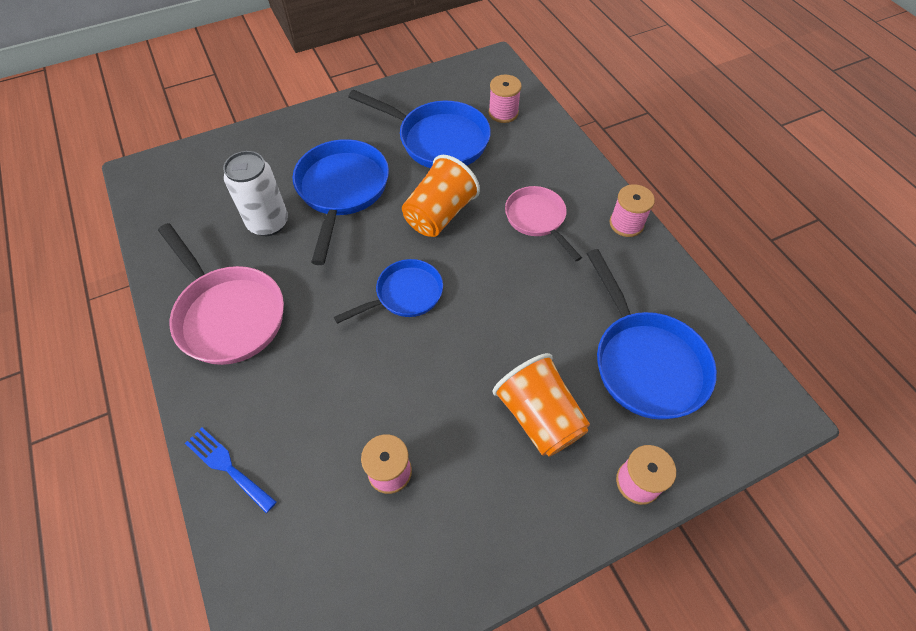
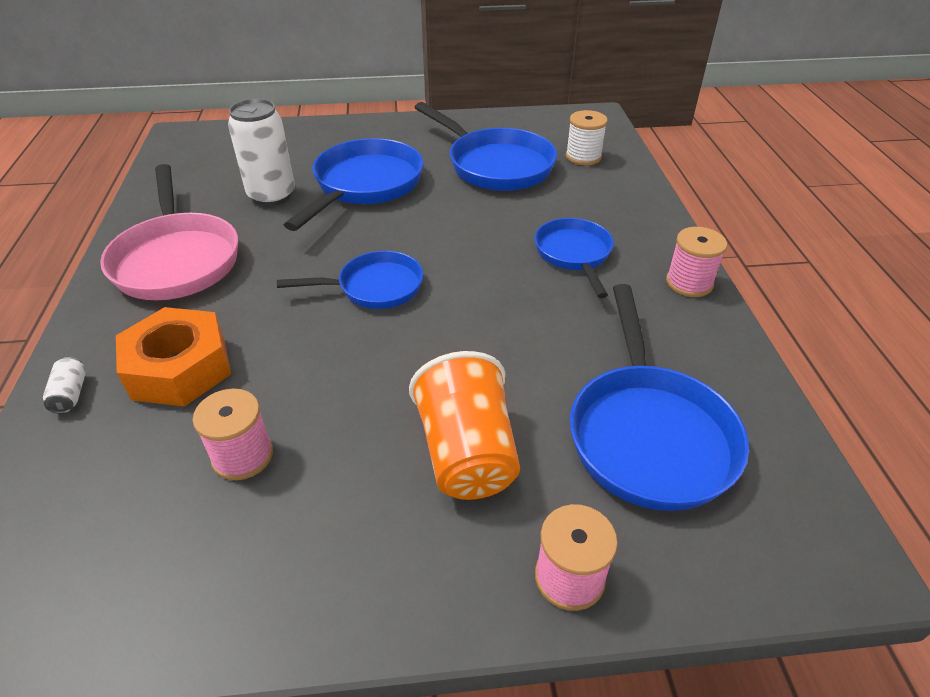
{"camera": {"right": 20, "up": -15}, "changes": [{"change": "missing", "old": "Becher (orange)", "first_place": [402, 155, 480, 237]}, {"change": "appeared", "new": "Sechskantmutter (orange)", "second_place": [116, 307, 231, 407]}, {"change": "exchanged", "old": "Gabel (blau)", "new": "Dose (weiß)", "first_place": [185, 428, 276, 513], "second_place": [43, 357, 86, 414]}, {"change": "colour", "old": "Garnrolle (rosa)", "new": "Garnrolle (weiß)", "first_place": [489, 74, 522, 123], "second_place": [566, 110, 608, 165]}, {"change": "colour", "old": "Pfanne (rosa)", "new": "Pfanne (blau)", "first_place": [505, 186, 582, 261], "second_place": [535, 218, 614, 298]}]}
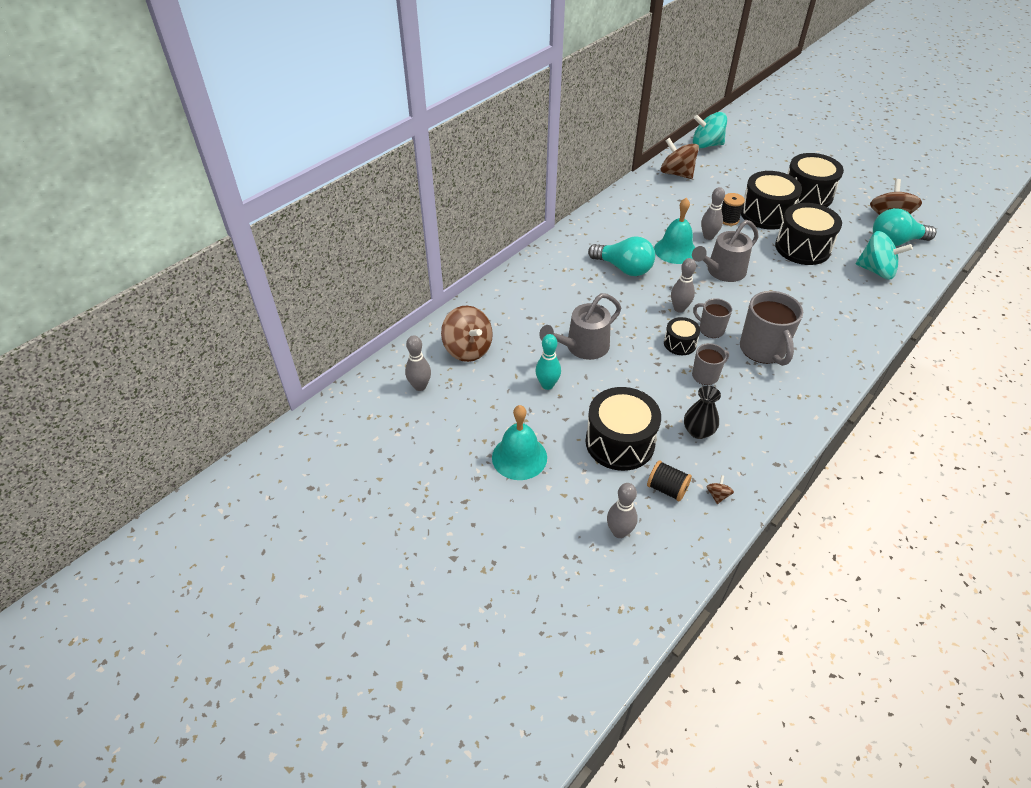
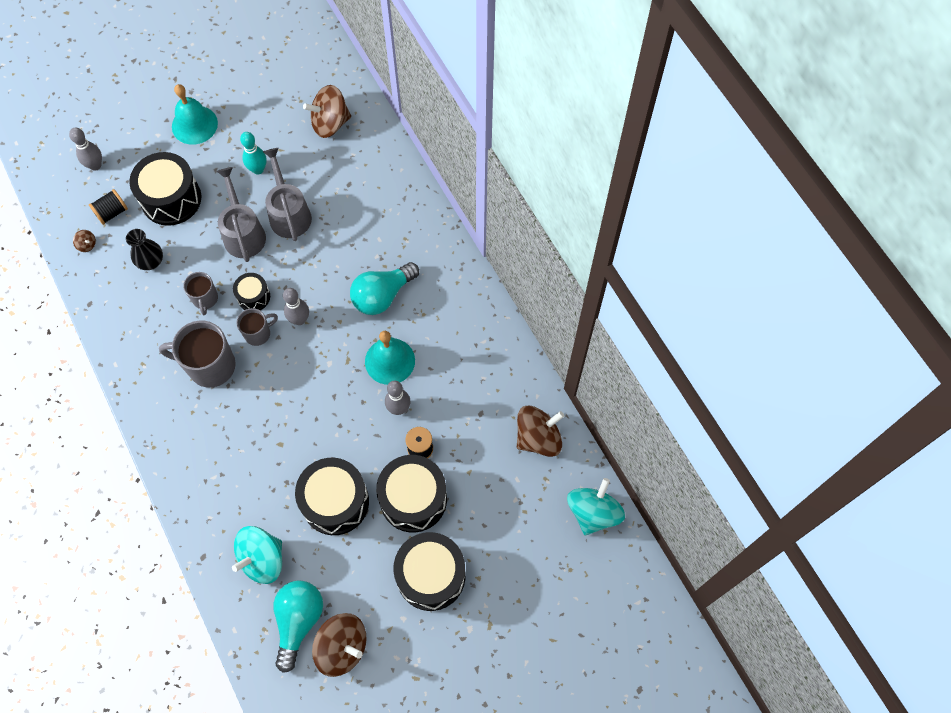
{"camera": {"right": 110, "up": 20}, "changes": [{"change": "missing", "old": "Bowlingkegel (grau)", "first_place": [405, 335, 431, 391]}, {"change": "relocated", "old": "Gießkanne (grau)", "first_place": [692, 220, 759, 282], "second_place": [217, 167, 266, 262]}]}
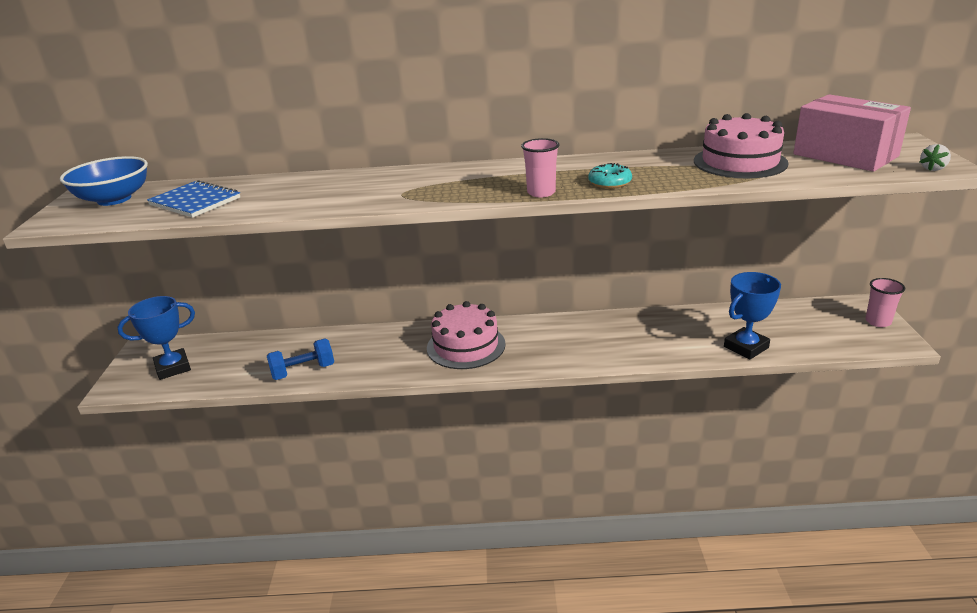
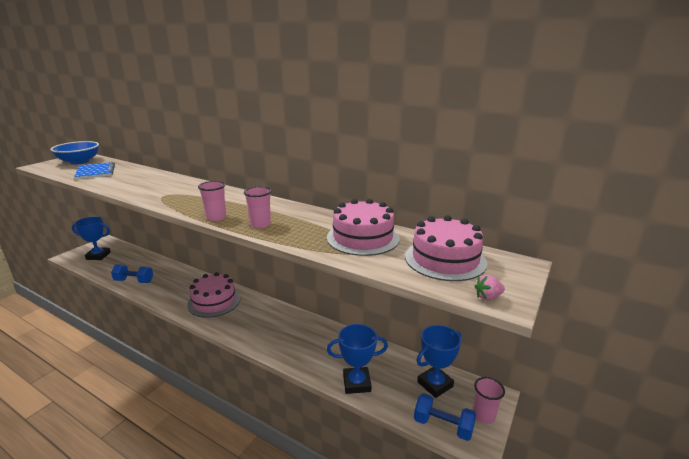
{"camera": {"right": 30, "up": -5}, "changes": [{"change": "appeared", "new": "Hantel (blau)", "second_place": [414, 393, 476, 441]}, {"change": "appeared", "new": "Pokal (blau)", "second_place": [416, 325, 461, 398]}, {"change": "exchanged", "old": "Donut (türkis)", "new": "Becher (rosa)", "first_place": [588, 163, 632, 189], "second_place": [244, 186, 271, 228]}, {"change": "exchanged", "old": "Schachtel (rosa)", "new": "Kuchen (rosa)", "first_place": [793, 94, 911, 172], "second_place": [405, 215, 487, 281]}, {"change": "colour", "old": "Erdbeere (weiß)", "new": "Erdbeere (rosa)", "first_place": [920, 144, 951, 171], "second_place": [474, 275, 505, 300]}]}
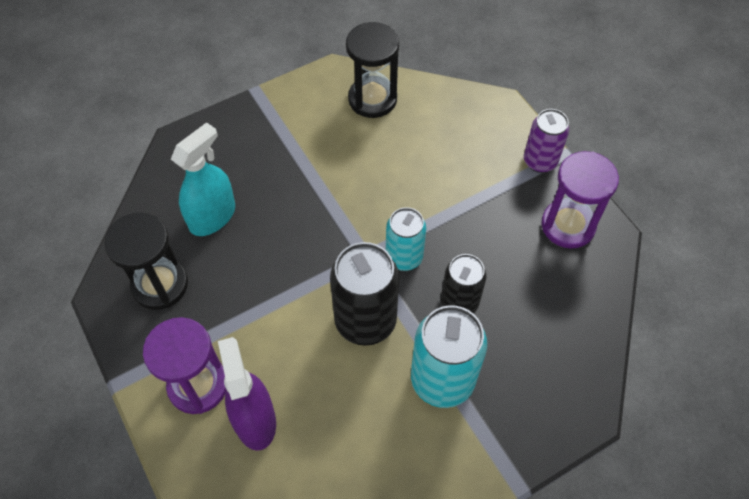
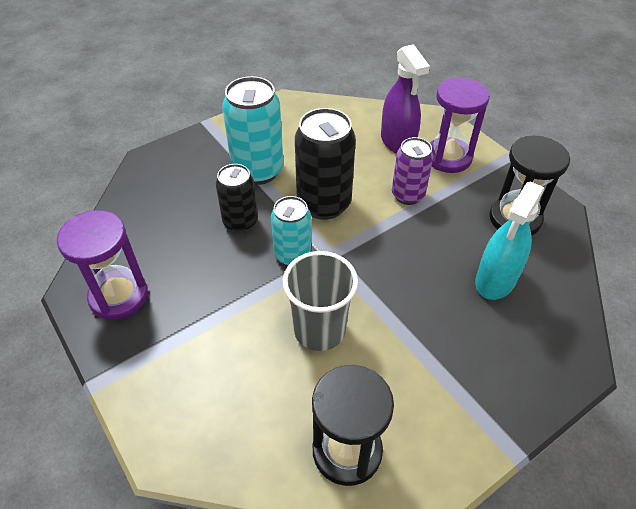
{"camera": {"right": 175, "up": -10}, "changes": [{"change": "appeared", "new": "Becher (grau)", "second_place": [283, 251, 358, 351]}, {"change": "relocated", "old": "Dose (lila)", "first_place": [524, 109, 569, 173], "second_place": [392, 137, 433, 205]}]}
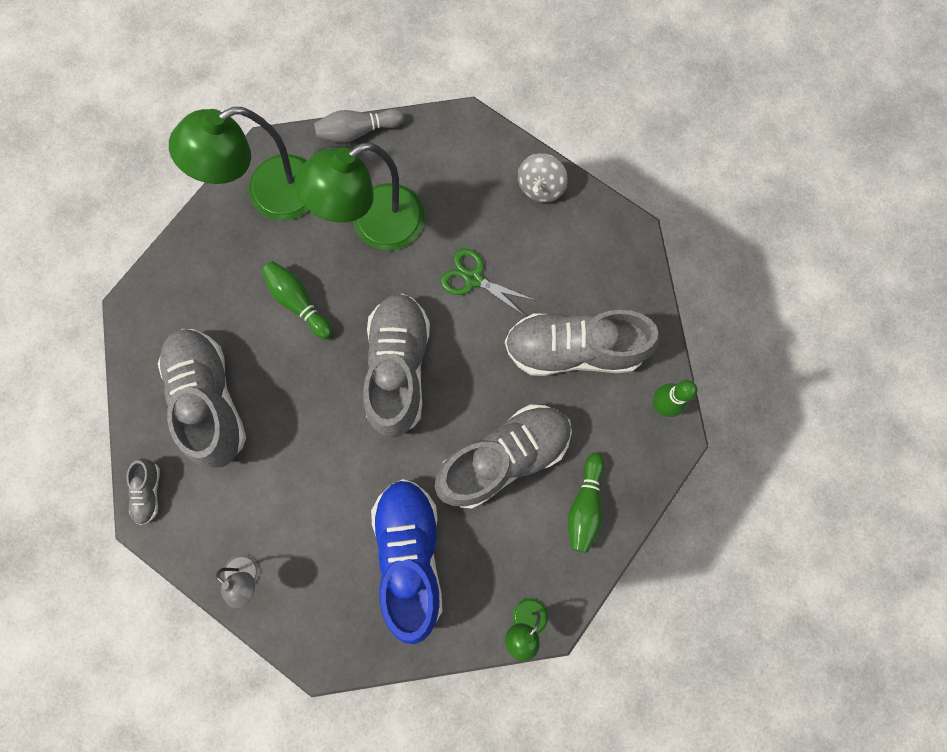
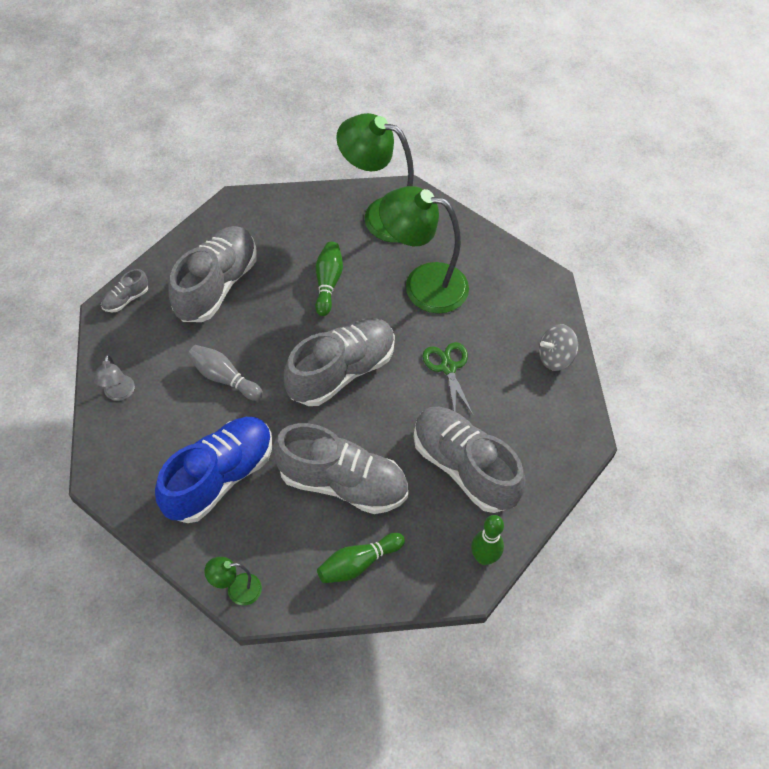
{"camera": {"right": 45, "up": -20}, "changes": [{"change": "relocated", "old": "Bowlingkegel (grau)", "first_place": [314, 109, 405, 142], "second_place": [188, 345, 263, 401]}]}
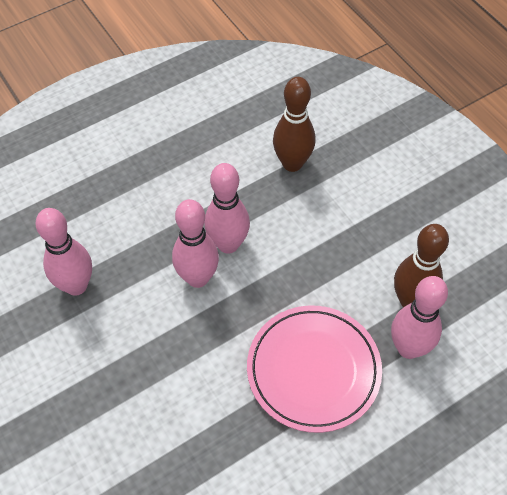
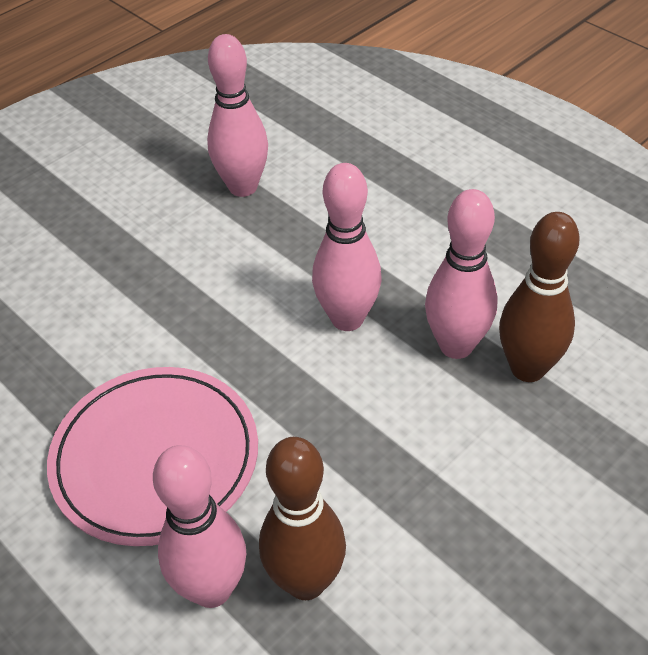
{"camera": {"right": 80, "up": -10}, "changes": [{"change": "relocated", "old": "Bowlingkegel (rosa)", "first_place": [172, 199, 219, 288], "second_place": [425, 189, 498, 359]}]}
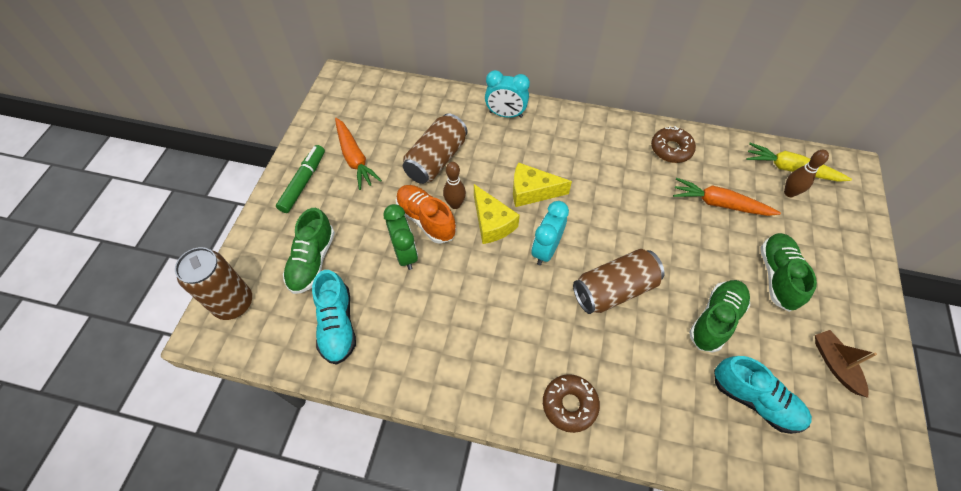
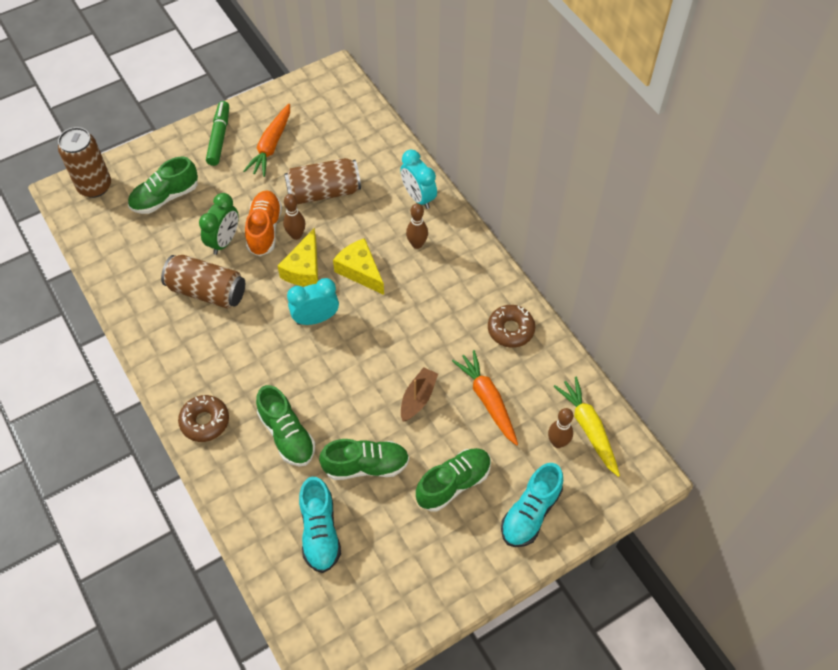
{"camera": {"right": 45, "up": 0}, "changes": [{"change": "appeared", "new": "Schuh (grün)", "second_place": [256, 385, 315, 466]}, {"change": "appeared", "new": "Bowlingkegel (braun)", "second_place": [406, 203, 428, 249]}, {"change": "relocated", "old": "Schuh (türkis)", "first_place": [312, 270, 356, 365], "second_place": [501, 463, 563, 547]}, {"change": "relocated", "old": "Dose (braun)", "first_place": [573, 249, 665, 314], "second_place": [161, 255, 245, 309]}, {"change": "relocated", "old": "Boot (braun)", "first_place": [815, 330, 877, 398], "second_place": [401, 367, 438, 422]}, {"change": "spun", "old": "Filzstift (grün)", "first_place": [276, 145, 325, 213], "second_place": [206, 101, 229, 166], "degrees": -60}]}
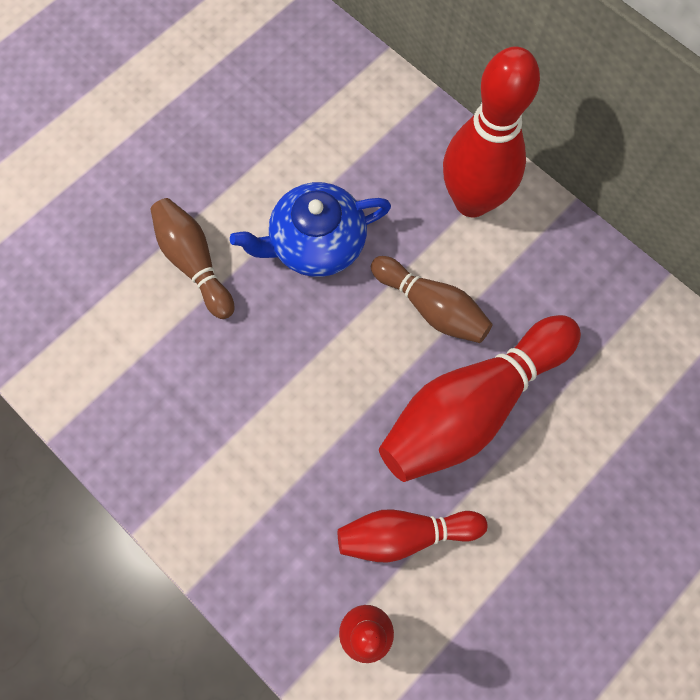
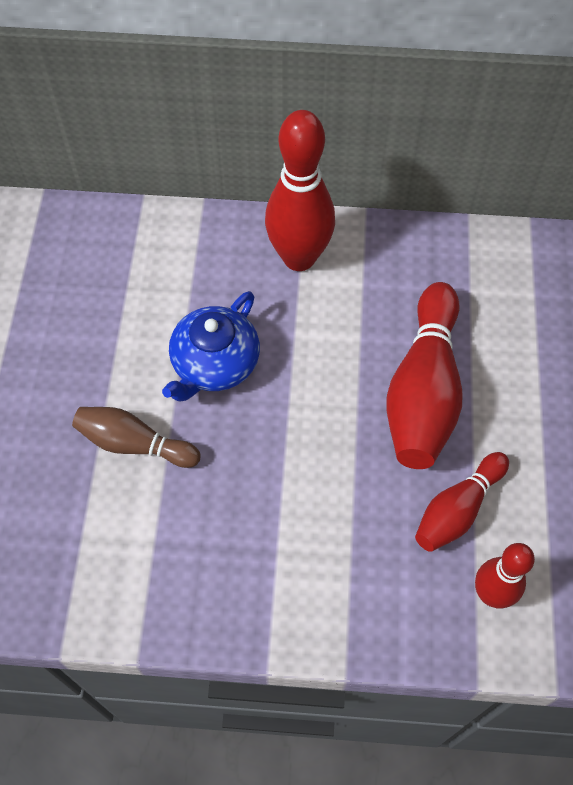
{"camera": {"right": -40, "up": -10}, "changes": [{"change": "missing", "old": "Bowlingkegel (braun)", "first_place": [371, 256, 493, 343]}]}
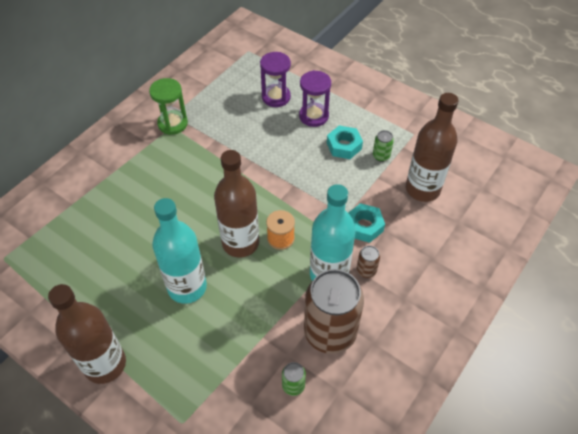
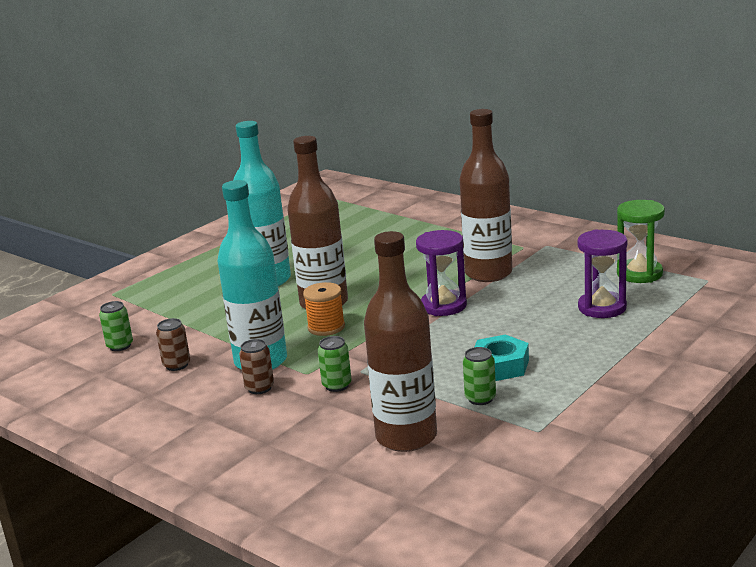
{"camera": {"right": 95, "up": -30}, "changes": [{"change": "relocated", "old": "Flasche (braun)", "first_place": [48, 284, 126, 384], "second_place": [459, 109, 512, 282]}, {"change": "relocated", "old": "Sanduhr (grün)", "first_place": [149, 78, 188, 135], "second_place": [617, 200, 665, 283]}, {"change": "relocated", "old": "Sanduhr (lila)", "first_place": [299, 70, 331, 127], "second_place": [416, 230, 467, 316]}, {"change": "exchanged", "old": "Sechskantmutter (türkis)", "new": "Dose (grün)", "first_place": [348, 203, 385, 243], "second_place": [318, 336, 352, 392]}, {"change": "size", "old": "Dose (braun)", "first_place": [304, 269, 364, 354], "second_place": [156, 318, 190, 371], "factor": 0.41}]}
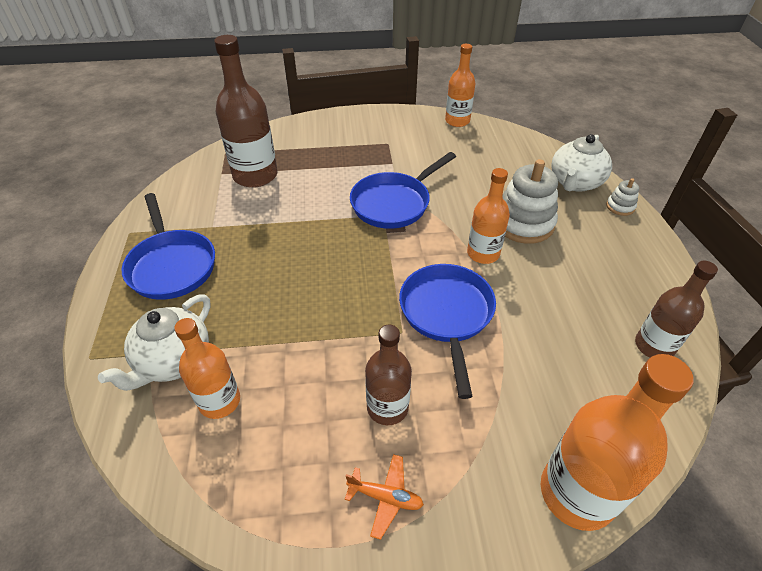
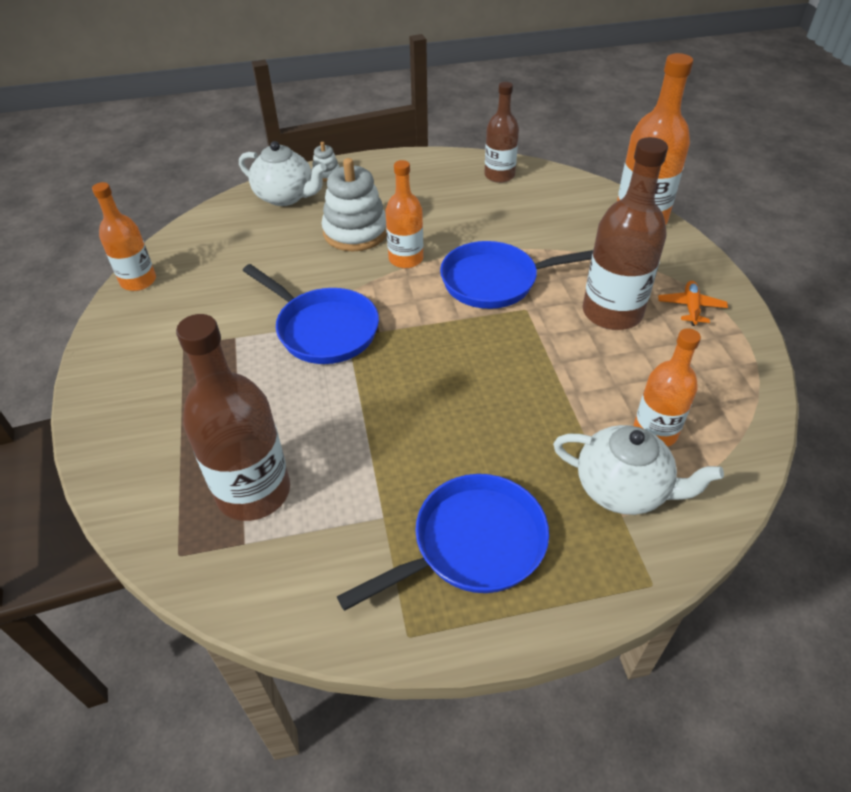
{"camera": {"right": -95, "up": 0}, "changes": [{"change": "size", "old": "Flasche (braun)", "first_place": [365, 324, 412, 425], "second_place": [583, 137, 668, 330], "factor": 1.59}]}
